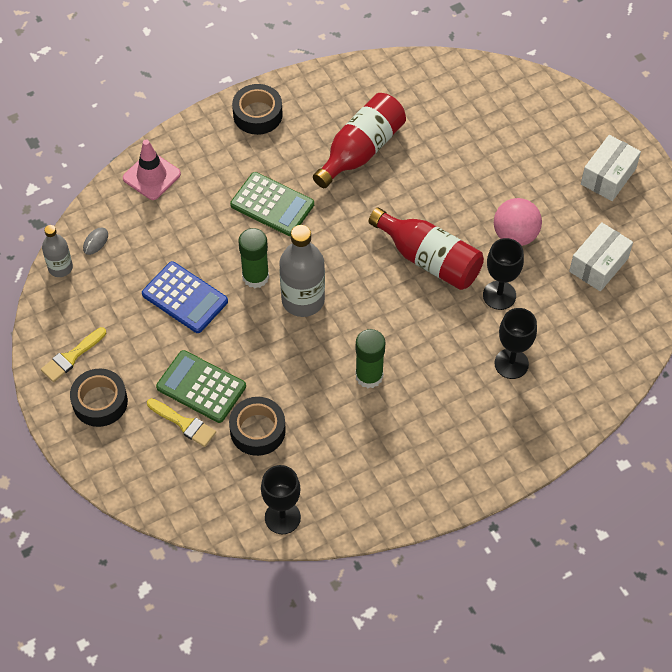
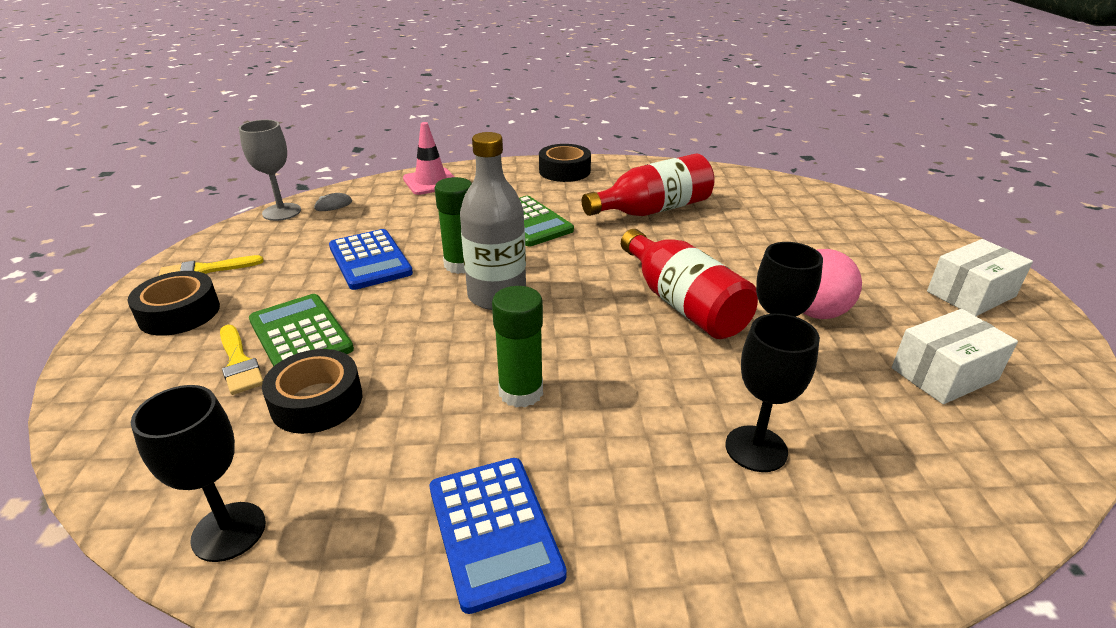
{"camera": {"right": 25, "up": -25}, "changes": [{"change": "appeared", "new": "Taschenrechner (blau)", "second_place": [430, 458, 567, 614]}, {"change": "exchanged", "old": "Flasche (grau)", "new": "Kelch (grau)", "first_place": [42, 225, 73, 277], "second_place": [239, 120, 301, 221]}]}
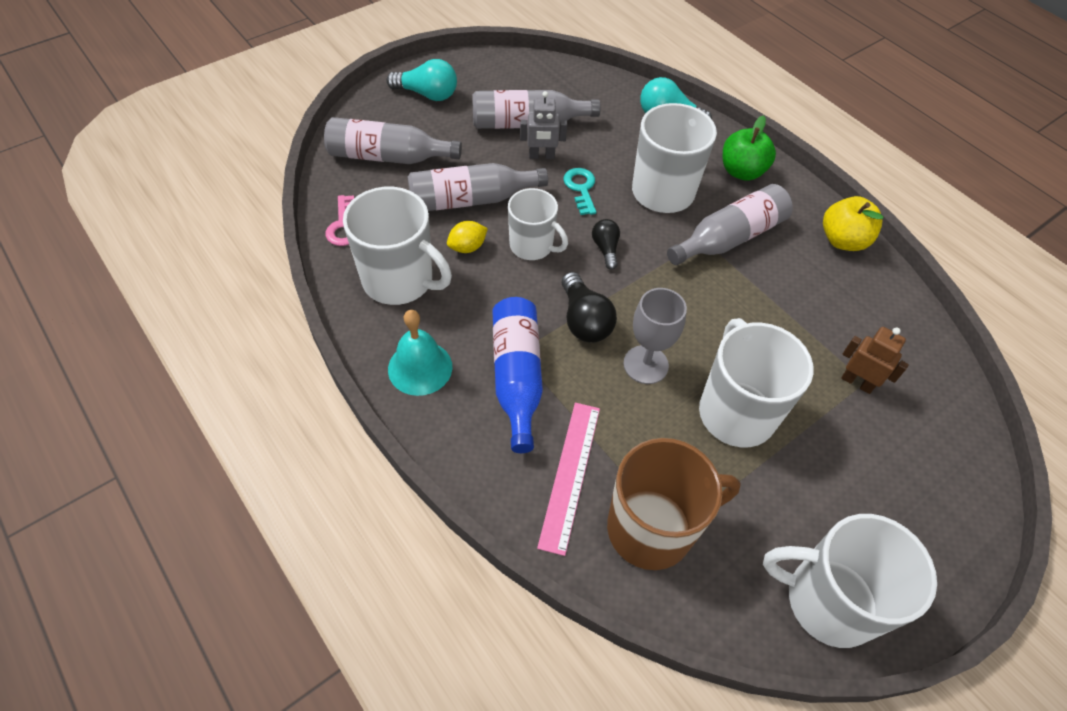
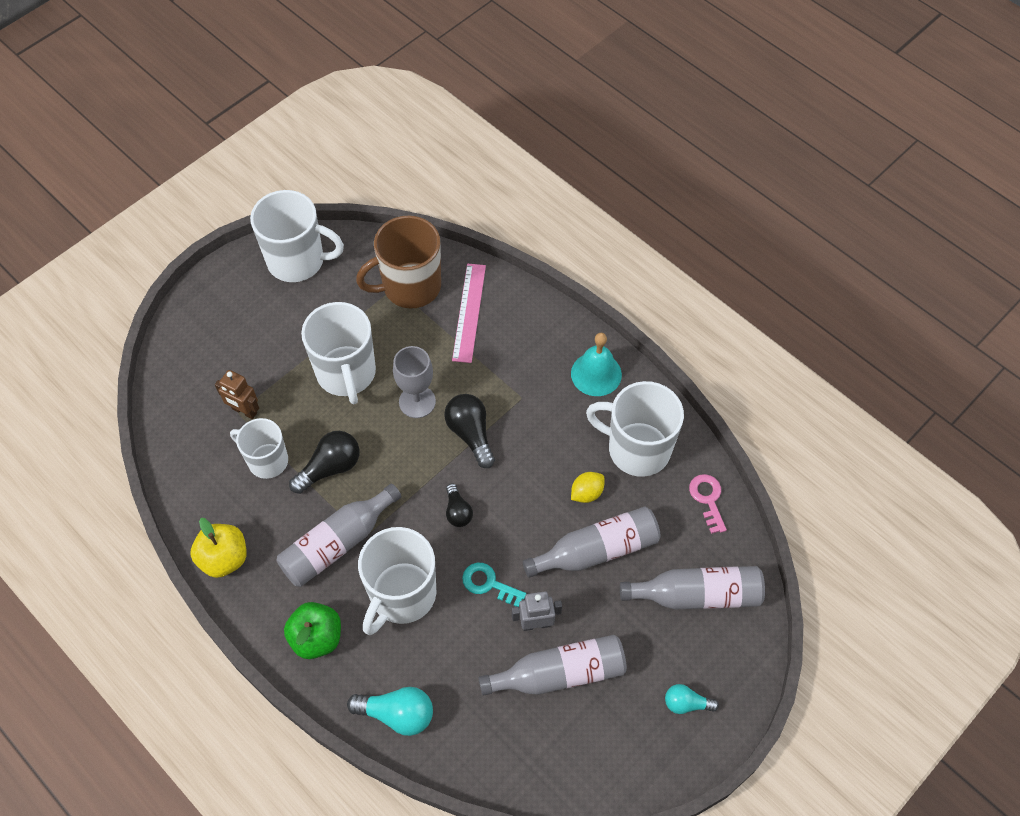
{"camera": {"right": 175, "up": 5}, "changes": [{"change": "missing", "old": "Flasche (blau)", "first_place": [492, 297, 543, 453]}, {"change": "appeared", "new": "Glühbirne (schwarz)", "second_place": [289, 431, 359, 494]}, {"change": "relocated", "old": "Tasse (weiß)", "first_place": [508, 188, 568, 260], "second_place": [230, 418, 288, 479]}, {"change": "spun", "old": "Schlüssel (türkis)", "first_place": [563, 168, 596, 215], "second_place": [462, 563, 526, 607], "degrees": 135}, {"change": "size", "old": "Glühbirne (türkis)", "first_place": [386, 59, 457, 101], "second_place": [665, 684, 719, 714], "factor": 0.62}]}
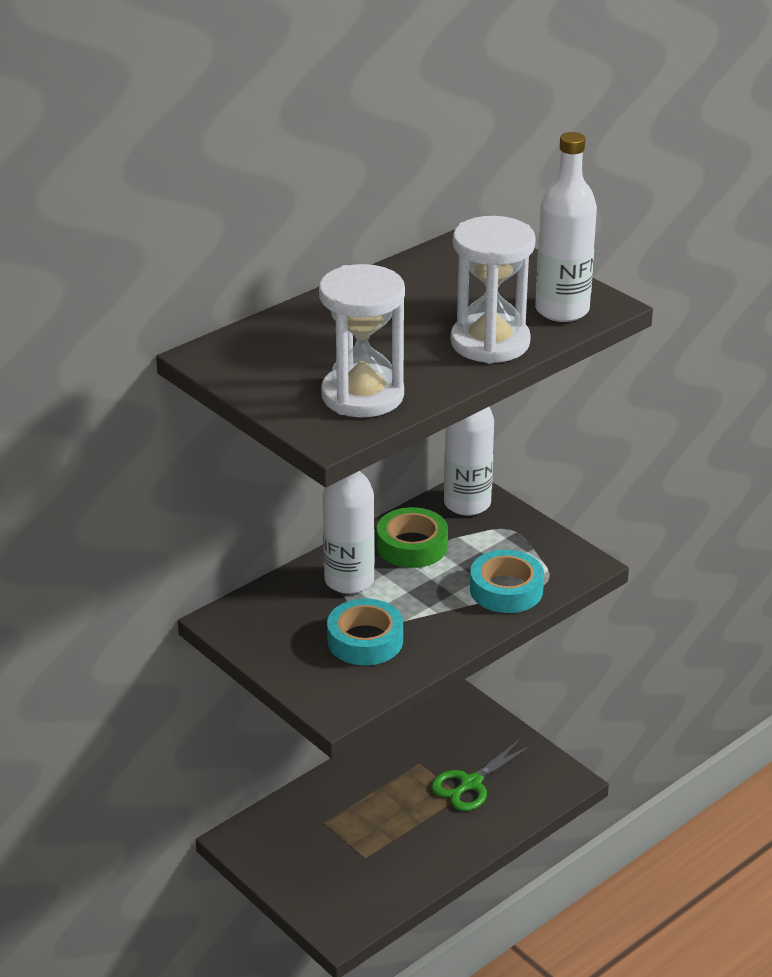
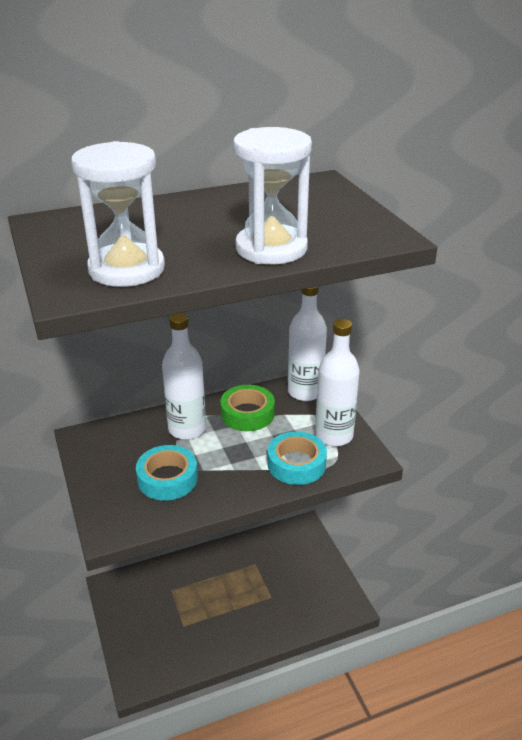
{"camera": {"right": 20, "up": 0}, "changes": [{"change": "missing", "old": "Schere (grün)", "first_place": [431, 738, 533, 811]}, {"change": "relocated", "old": "Flasche (weiß)", "first_place": [535, 132, 597, 322], "second_place": [315, 319, 360, 446]}]}
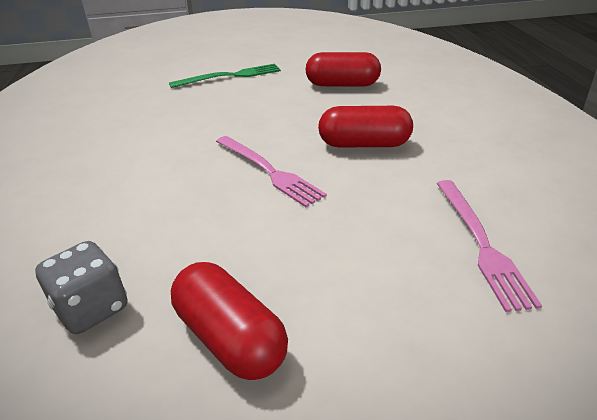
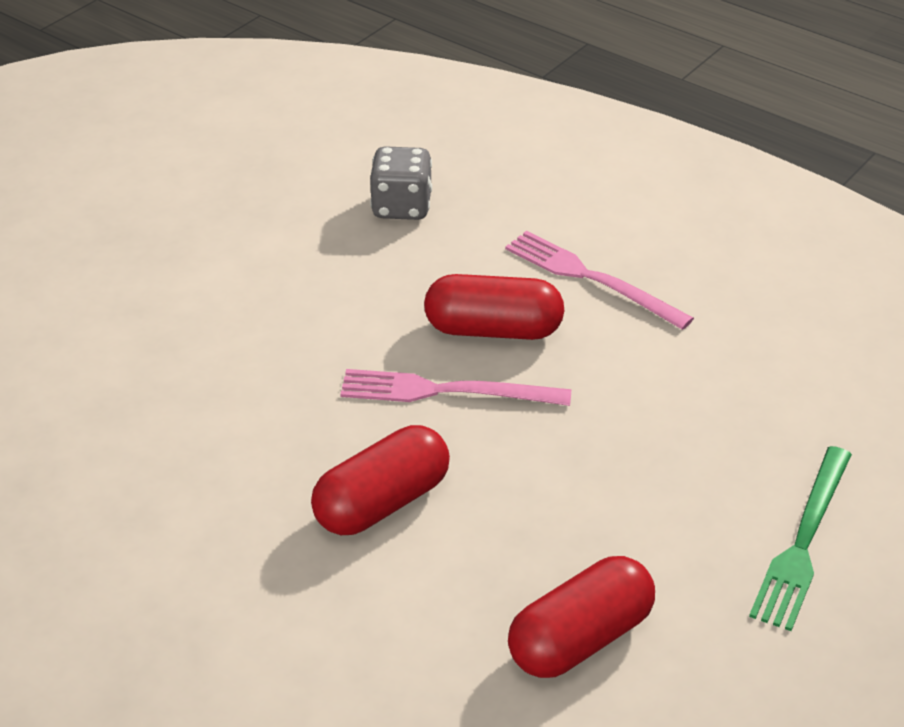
{"camera": {"right": 135, "up": 5}, "changes": [{"change": "relocated", "old": "Kapsel (rot)", "first_place": [171, 262, 288, 380], "second_place": [424, 274, 564, 340]}, {"change": "relocated", "old": "Gabel (rosa)", "first_place": [437, 180, 542, 312], "second_place": [505, 231, 694, 330]}]}
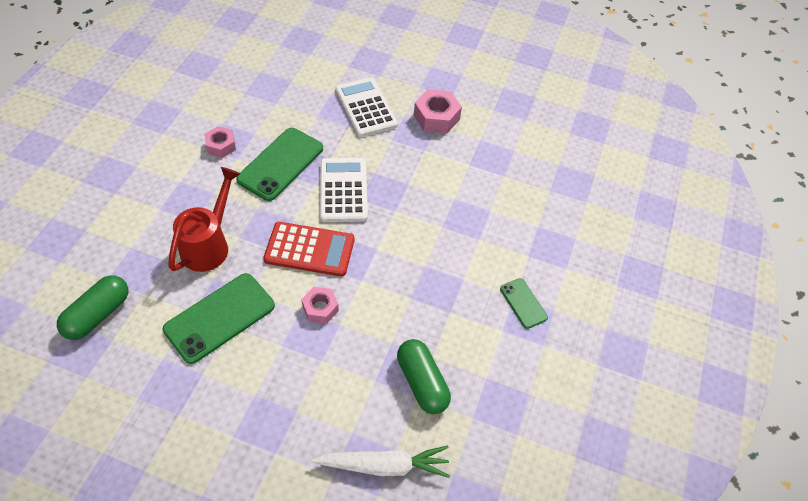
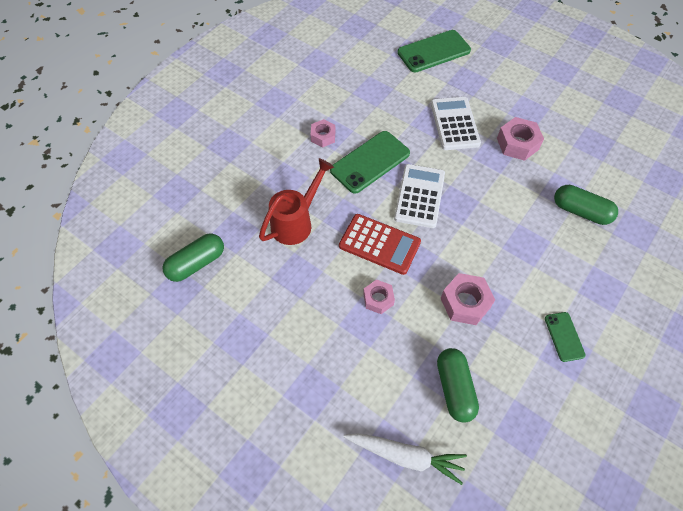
{"camera": {"right": 20, "up": 5}, "changes": [{"change": "appeared", "new": "Sechskantmutter (rosa)", "second_place": [441, 273, 495, 325]}, {"change": "appeared", "new": "Kapsel (grün)", "second_place": [554, 185, 618, 225]}, {"change": "relocated", "old": "Handy (grün)", "first_place": [163, 273, 275, 364], "second_place": [397, 30, 471, 72]}]}
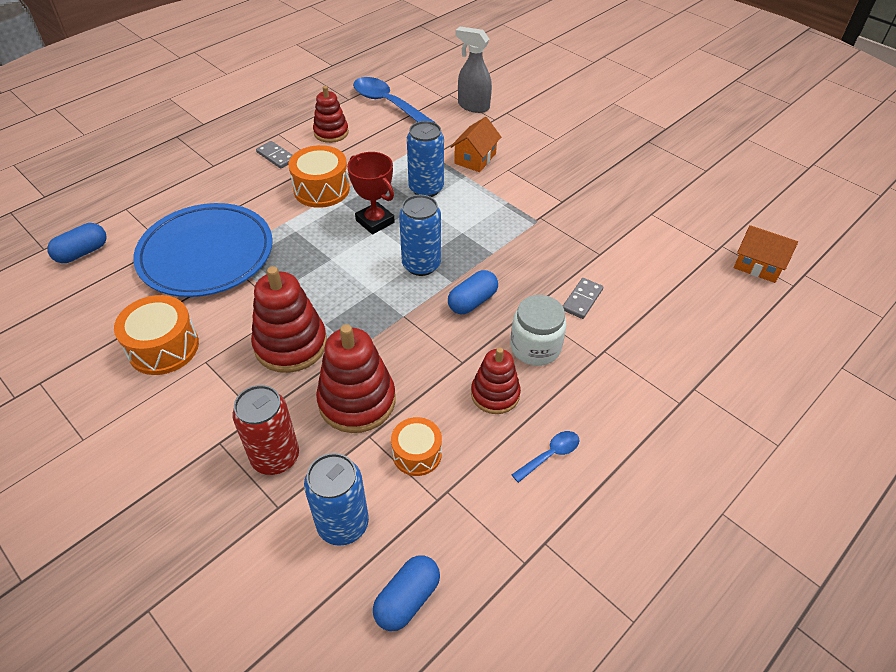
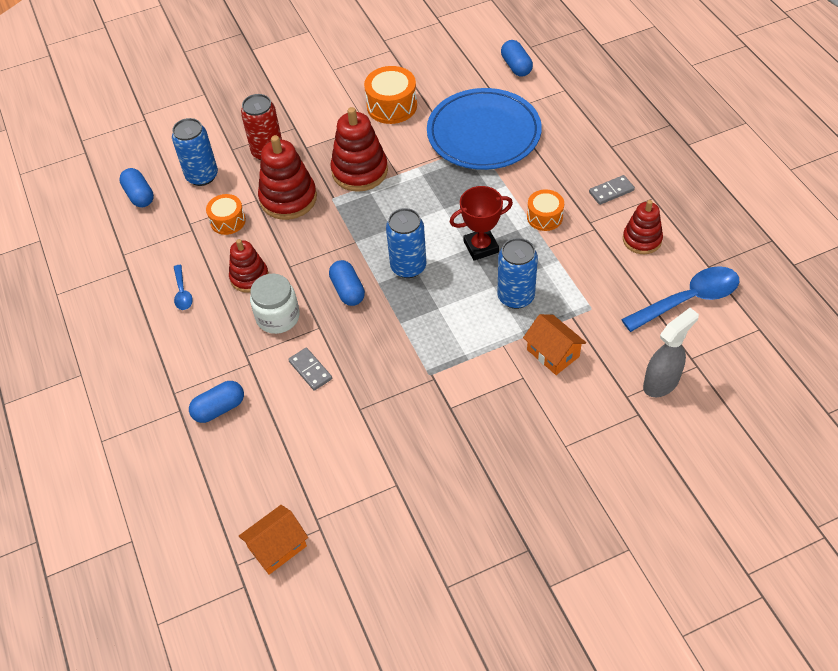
{"camera": {"right": 115, "up": 5}, "changes": [{"change": "appeared", "new": "Kapsel (blau)", "second_place": [189, 381, 244, 423]}, {"change": "size", "old": "Trommel (orange)", "first_place": [288, 145, 350, 208], "second_place": [527, 190, 564, 231], "factor": 0.64}]}
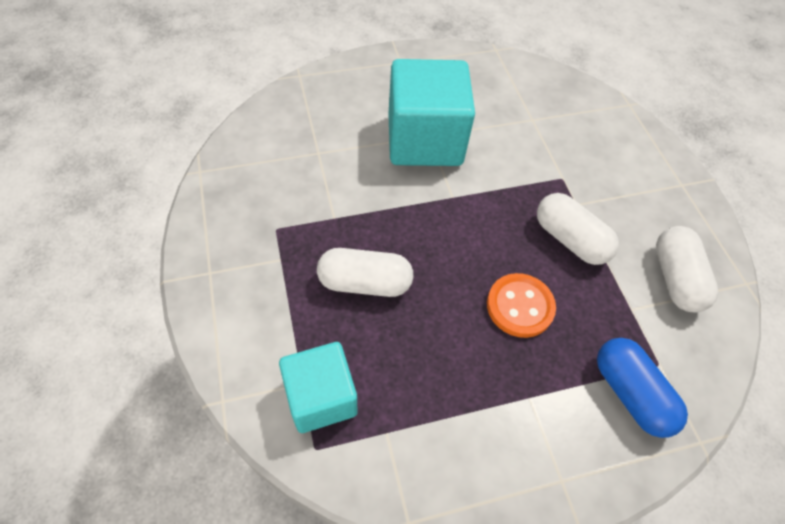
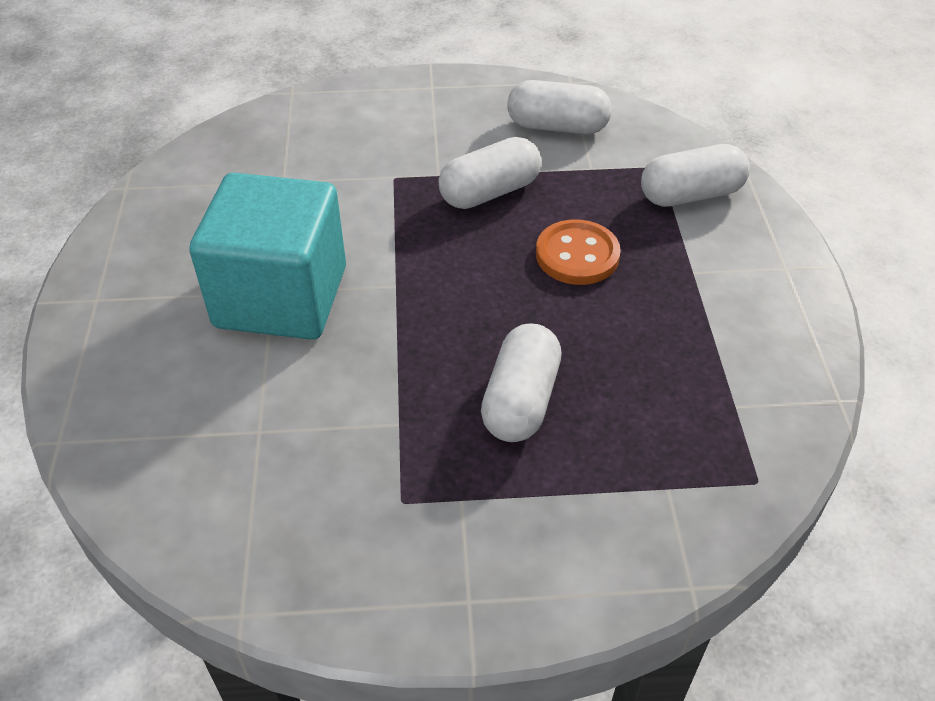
{"camera": {"right": -75, "up": -10}, "changes": [{"change": "missing", "old": "Kubus (türkis)", "first_place": [279, 342, 357, 433]}, {"change": "colour", "old": "Kapsel (blau)", "new": "Kapsel (weiß)", "first_place": [597, 338, 688, 438], "second_place": [641, 144, 750, 207]}]}
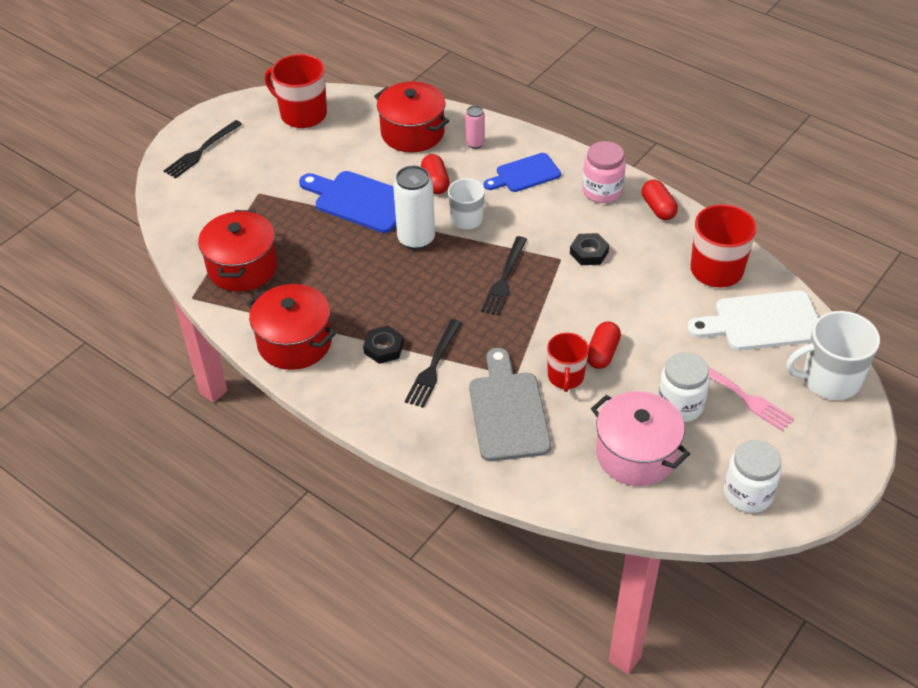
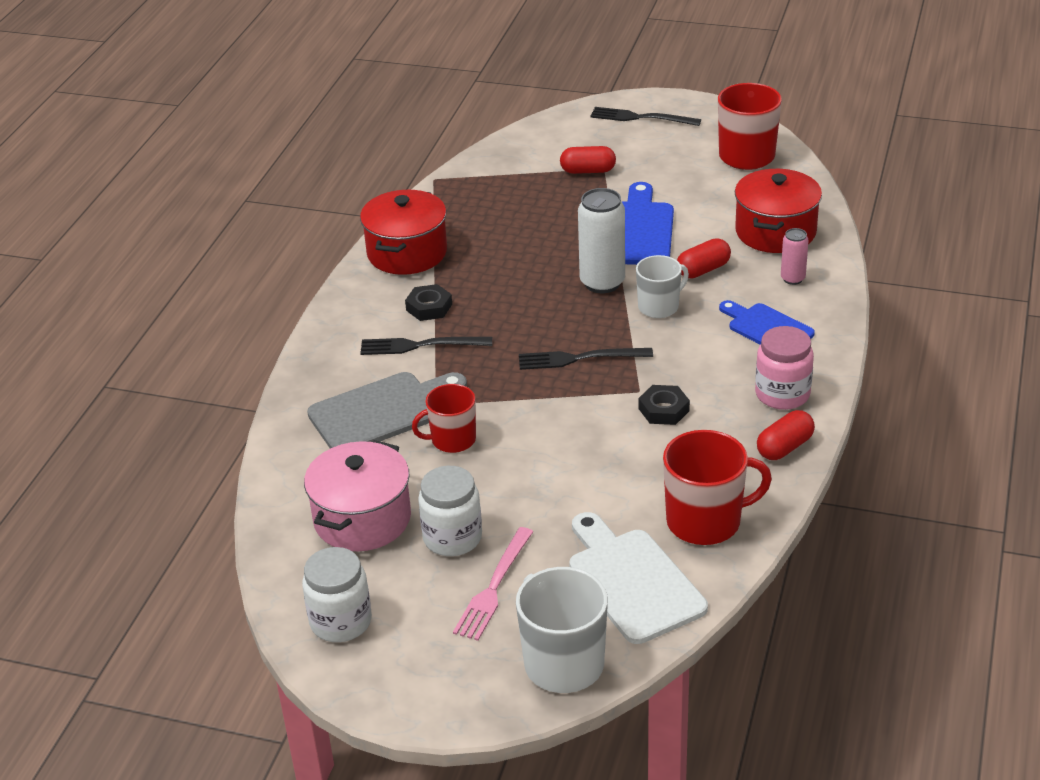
{"camera": {"right": 70, "up": -10}, "changes": [{"change": "missing", "old": "Kochtopf (rot)", "first_place": [198, 210, 278, 292]}, {"change": "relocated", "old": "Kapsel (rot)", "first_place": [587, 322, 621, 369], "second_place": [560, 146, 616, 174]}]}
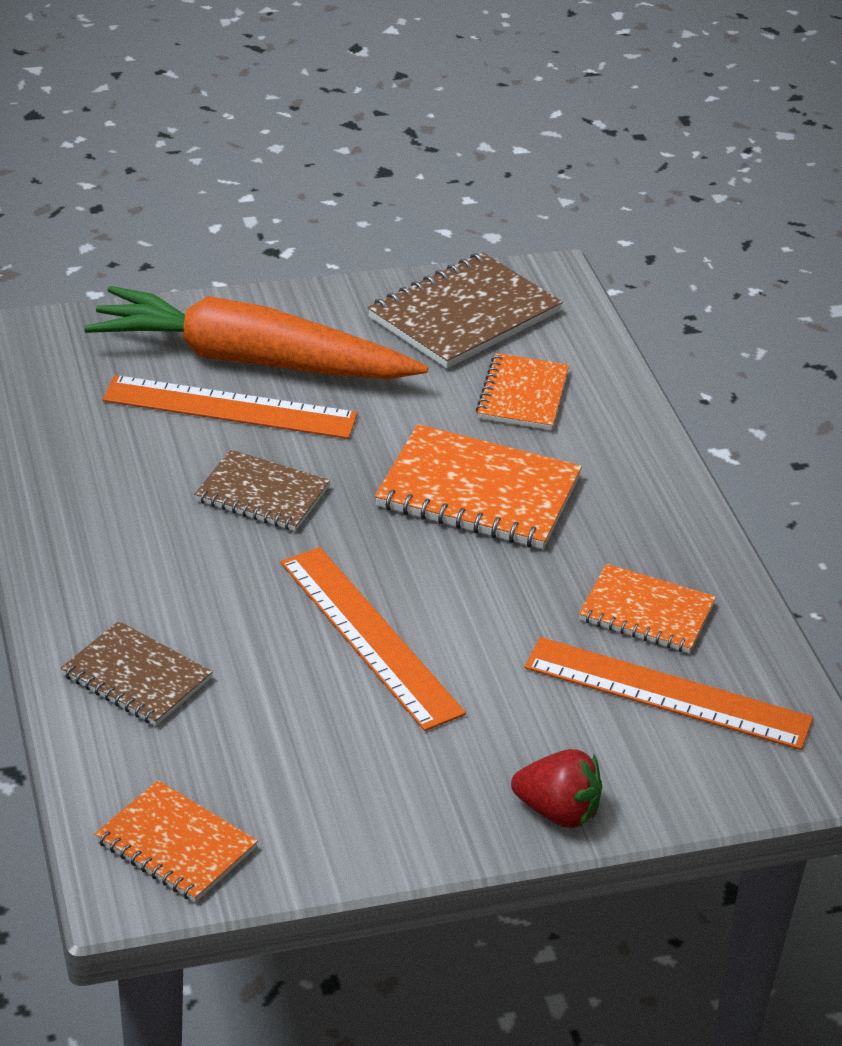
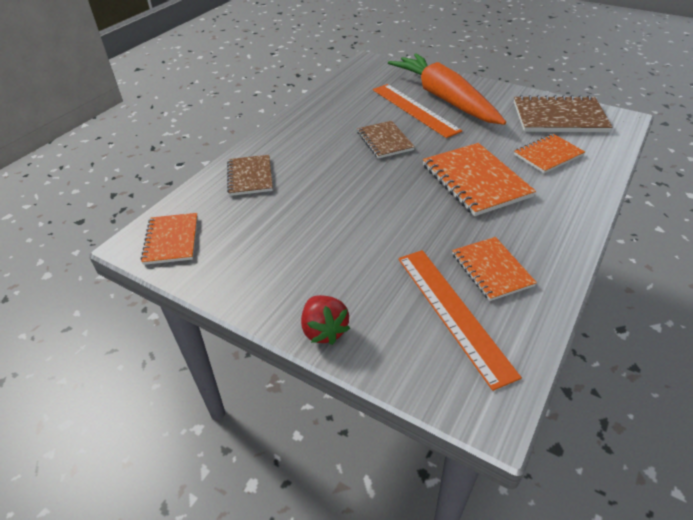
{"camera": {"right": 50, "up": 5}, "changes": [{"change": "missing", "old": "Lineal (orange)", "first_place": [280, 547, 466, 731]}]}
